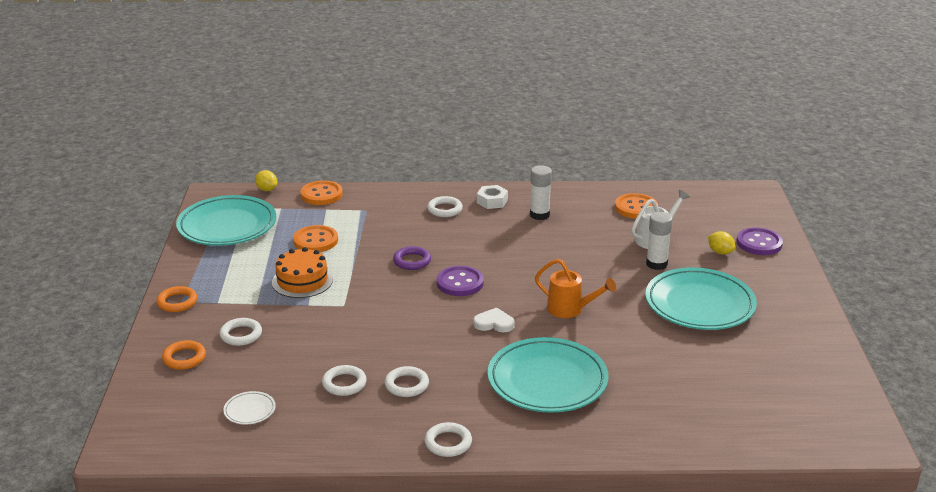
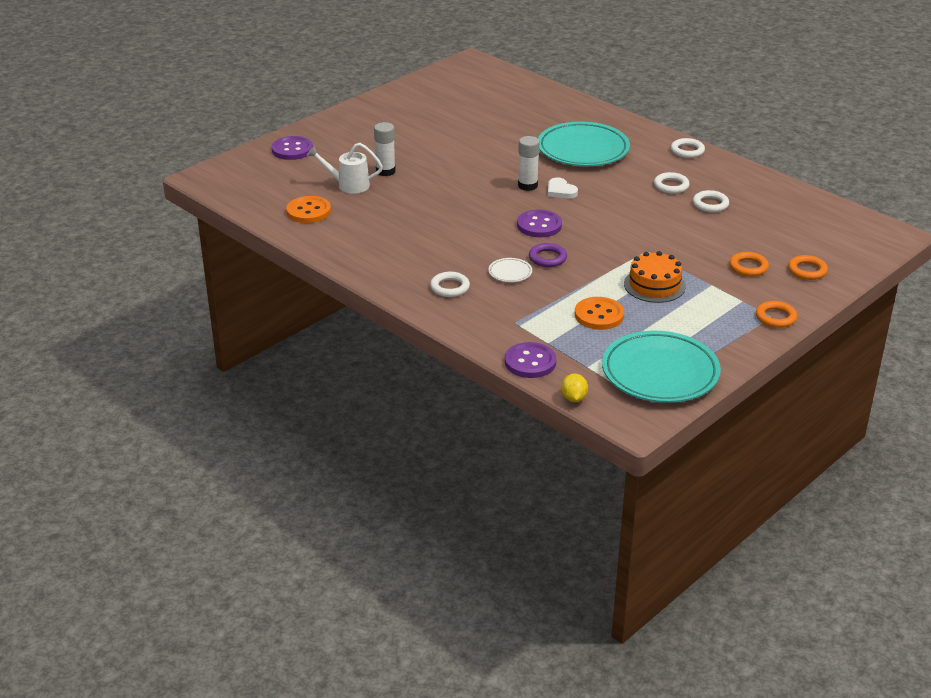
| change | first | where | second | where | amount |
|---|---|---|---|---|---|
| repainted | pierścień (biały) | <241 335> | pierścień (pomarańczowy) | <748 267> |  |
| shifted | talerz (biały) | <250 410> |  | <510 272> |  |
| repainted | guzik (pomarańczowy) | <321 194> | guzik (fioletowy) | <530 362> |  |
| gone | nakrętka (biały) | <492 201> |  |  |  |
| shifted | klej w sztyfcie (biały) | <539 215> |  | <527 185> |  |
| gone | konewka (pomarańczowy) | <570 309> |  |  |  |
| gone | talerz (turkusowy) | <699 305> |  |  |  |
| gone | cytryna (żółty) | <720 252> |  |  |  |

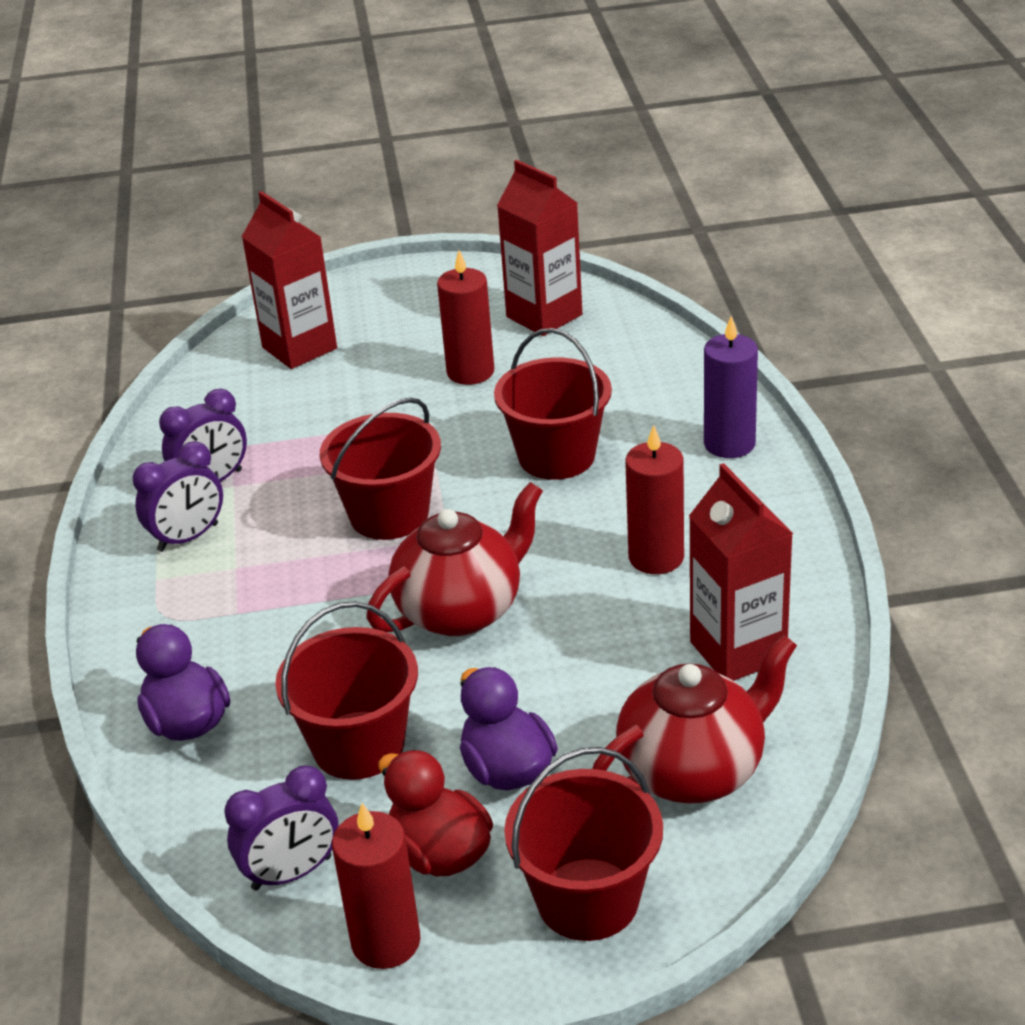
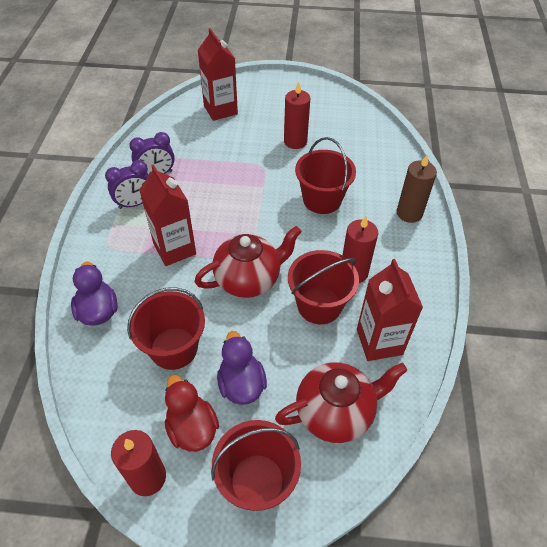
| change | first | where | second | where | amount |
|---|---|---|---|---|---|
| gone | budzik (fioletowy) | <292 873> |  |  |  |
| shifted | wiadro (czerwony) | <389 514> |  | <319 305> |  |
| shifted | karton mleka (czerwony) | <544 316> |  | <174 249> |  |
| repainted | świeca (fioletowy) | <729 444> | świeca (brązowy) | <409 213> |  |

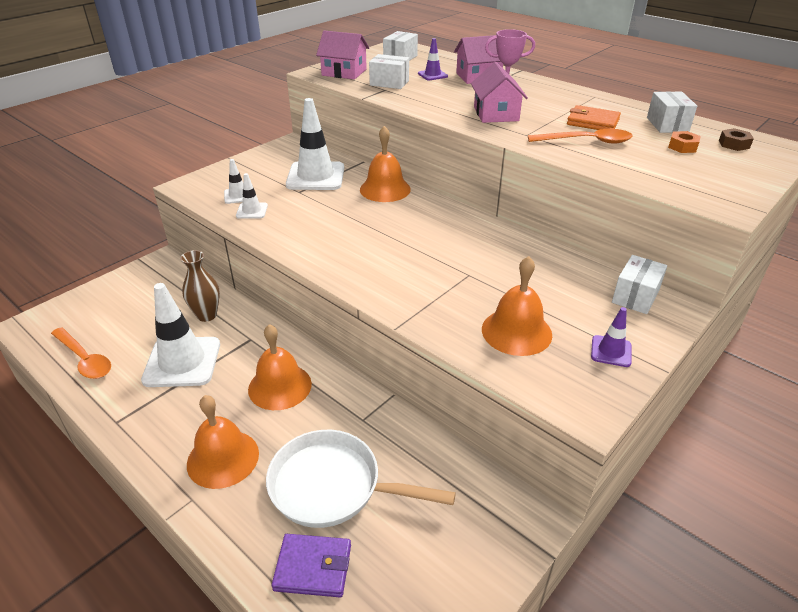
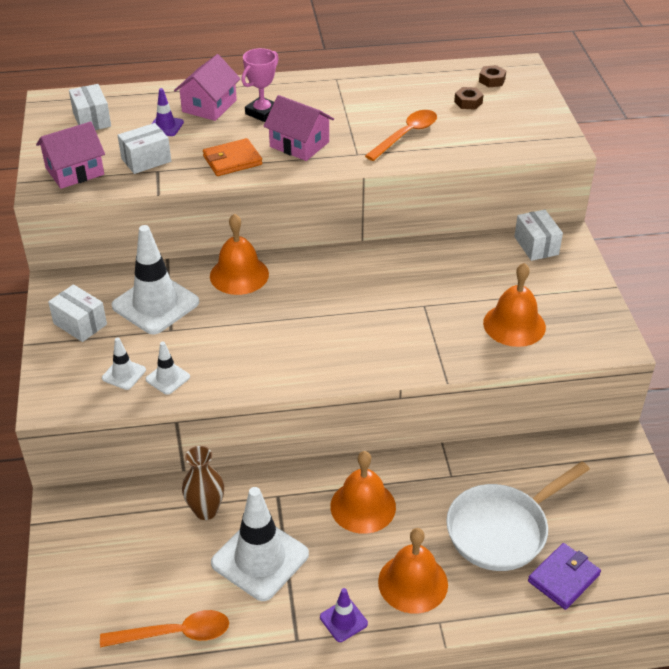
| change | first | where | second | where | amount |
|---|---|---|---|---|---|
| shifted | portfel (pomarańczowy) | <592 122> |  | <232 160> |  |
| shifted | pachołek (fioletowy) | <611 351> |  | <343 620> |  |
| shifted | pudełko (biały) | <667 125> |  | <80 324> |  |
| repainted | nakrętka (pomarańczowy) | <682 147> | nakrętka (brązowy) | <468 102> |  |

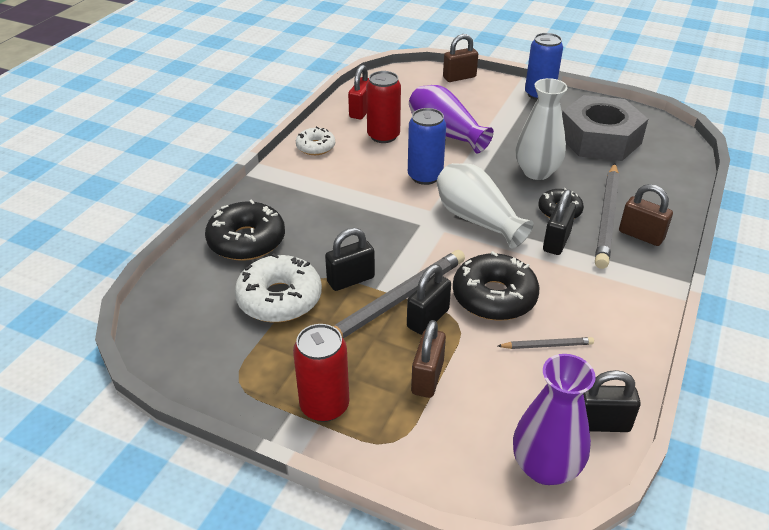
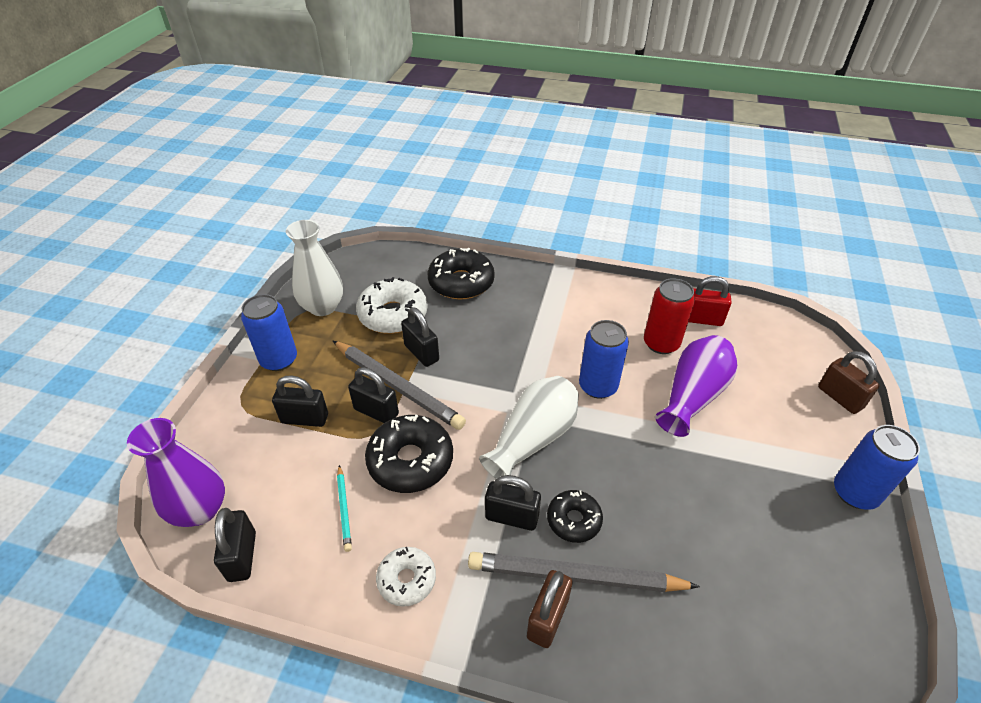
| change | first | where | second | where | amount |
|---|---|---|---|---|---|
| repainted | puszka (czerwony) | <324 405> | puszka (niebieski) | <279 360> |  |
| shifted | donut (biały) | <315 147> |  | <407 580> |  |
| repainted | kłódka (brązowy) | <427 377> | kłódka (czarny) | <305 419> |  |
| repainted | ołówek (szary) | <547 345> | ołówek (turkusowy) | <344 509> |  |
| shifted | wazon (biały) | <537 172> |  | <323 307> |  |
| gone | nakrętka (szary) | <599 139> |  |  |  |

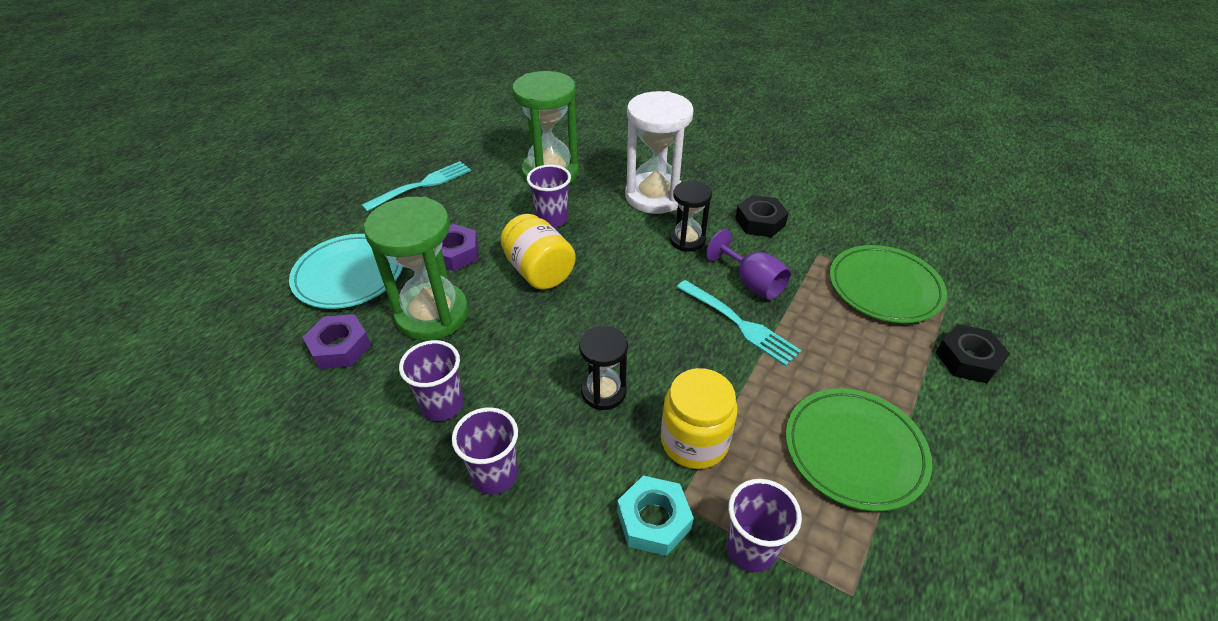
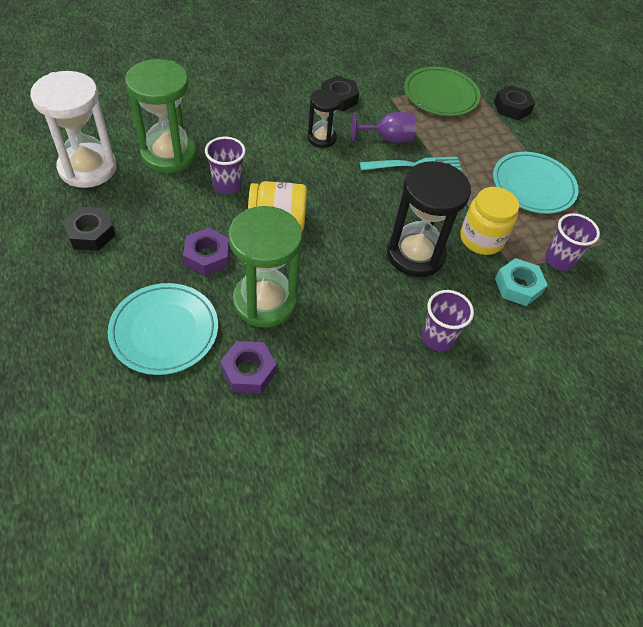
| change | first | where | second | where | amount |
|---|---|---|---|---|---|
| swapped | widelec (turkusowy) | <421 185> | nakrętka (czarny) | <91 233> |  |
| gone | szklanka (fioletowy) | <442 405> |  |  |  |
| scaled | klepsydra (czarny) | <603 392> |  | <415 254> | x1.78 |
| shifted | klepsydra (biały) | <654 196> |  | <87 168> |  |
| repainted | talerz (zielony) | <854 451> | talerz (turkusowy) | <533 186> |  |

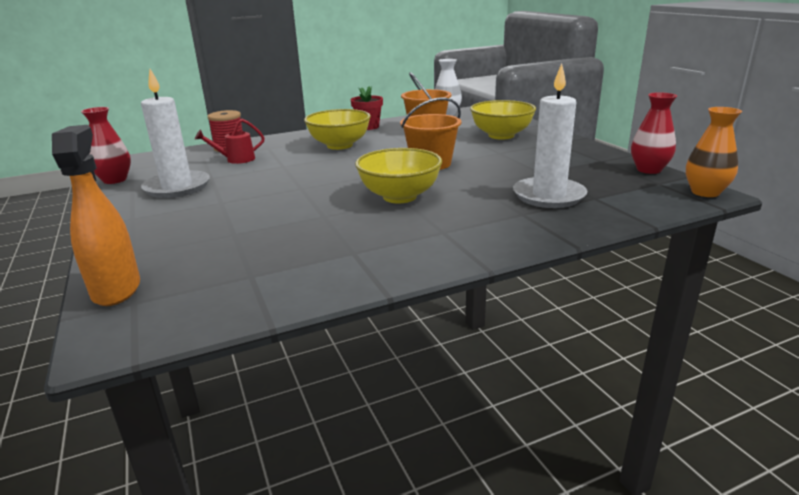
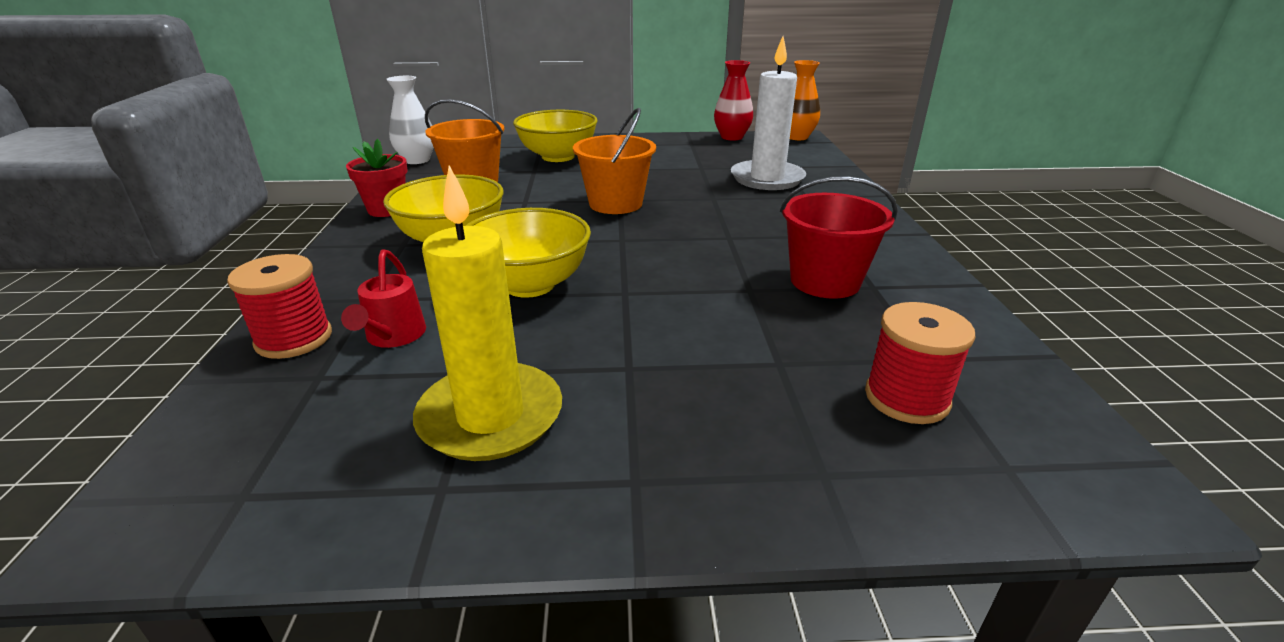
| change | first | where | second | where | amount |
|---|---|---|---|---|---|
| gone | spryskiwacz (pomarańczowy) | <116 289> |  |  |  |
| gone | wazon (czerwony) | <115 180> |  |  |  |
| repainted | świeca (biały) | <177 187> | świeca (żółty) | <491 416> |  |
| shifted | miska (żółty) | <399 197> |  | <529 284> |  |
| new |  |  | wiadro (czerwony) | <825 281> |  |
| new |  |  | szpulka (czerwony) | <906 398> |  |

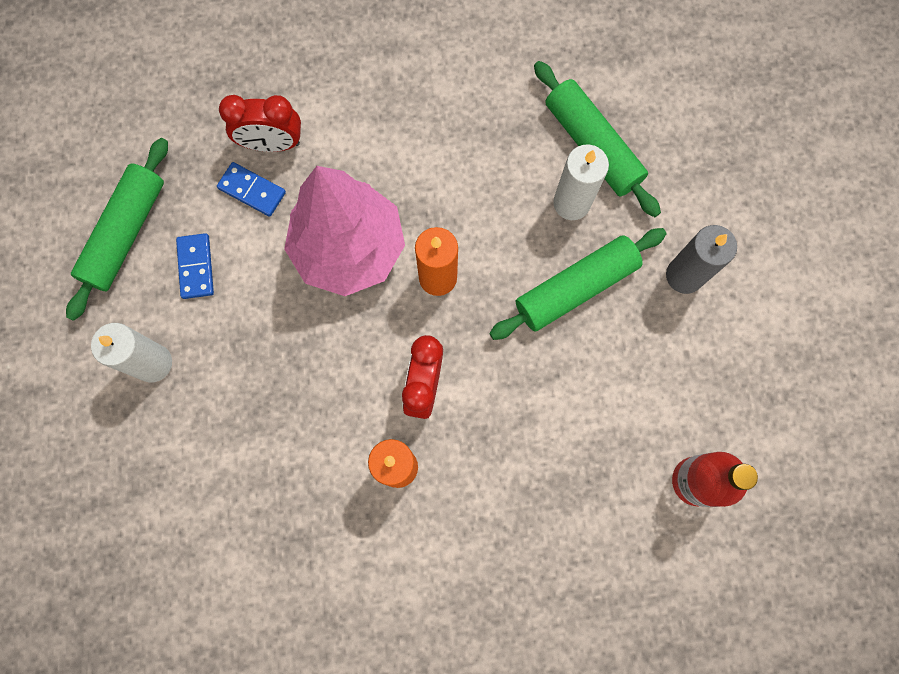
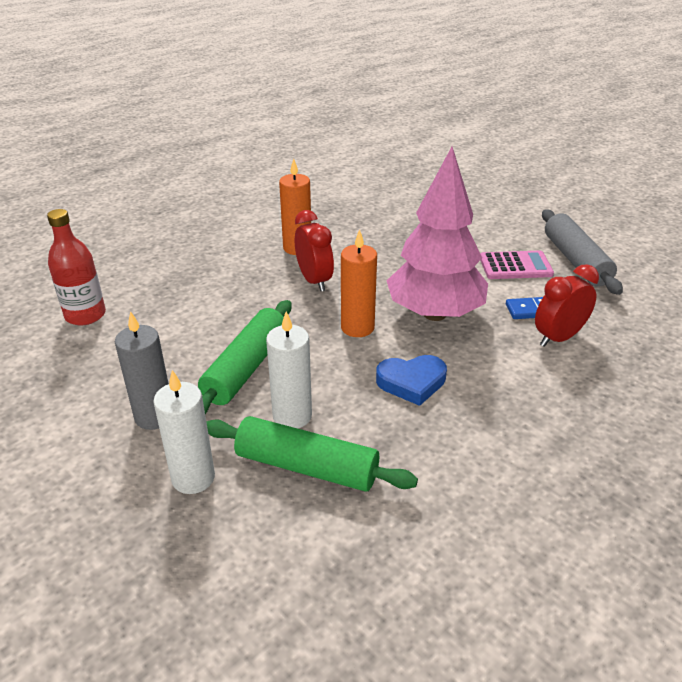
| change | first | where | second | where | amount |
|---|---|---|---|---|---|
| repainted | wałek do ciasta (zielony) | <125 233> | wałek do ciasta (szary) | <576 260> |  |
| shifted | świeca (biały) | <153 363> |  | <193 478> |  |
| swapped | kostka domina (niebieski) | <196 267> | kalkulator (różowy) | <515 266> |  |
| new |  |  | serce (niebieski) | <411 382> |  |

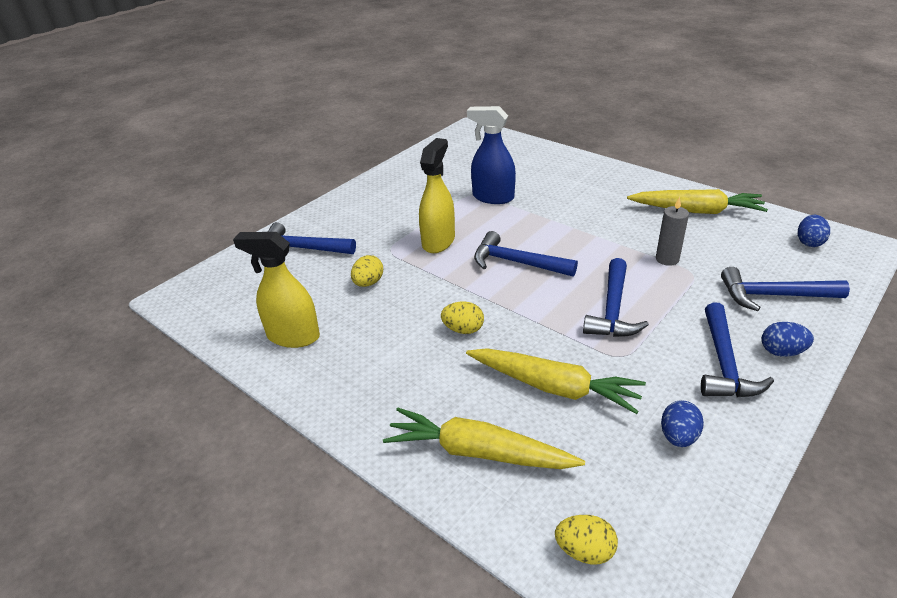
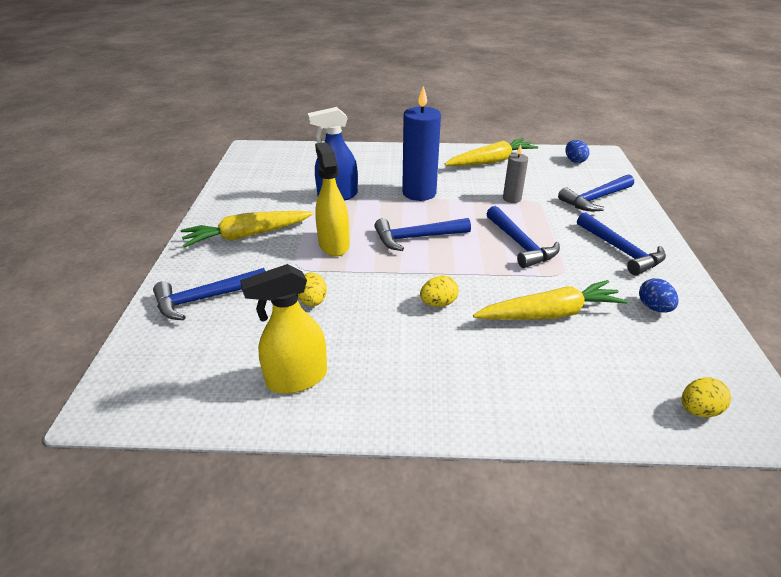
| change | first | where | second | where | amount |
|---|---|---|---|---|---|
| shifted | marchewka (żółty) | <478 452> |  | <247 235> |  |
| gone | jajko (niebieski) | <781 352> |  |  |  |
| new |  |  | świeca (niebieski) | <419 193> |  |

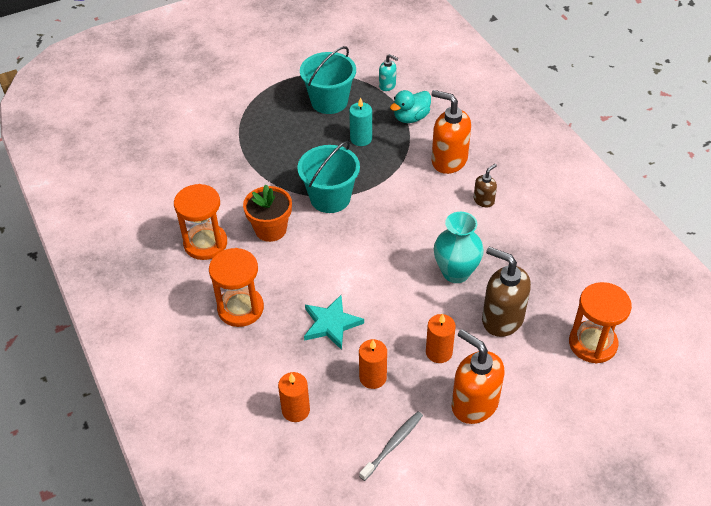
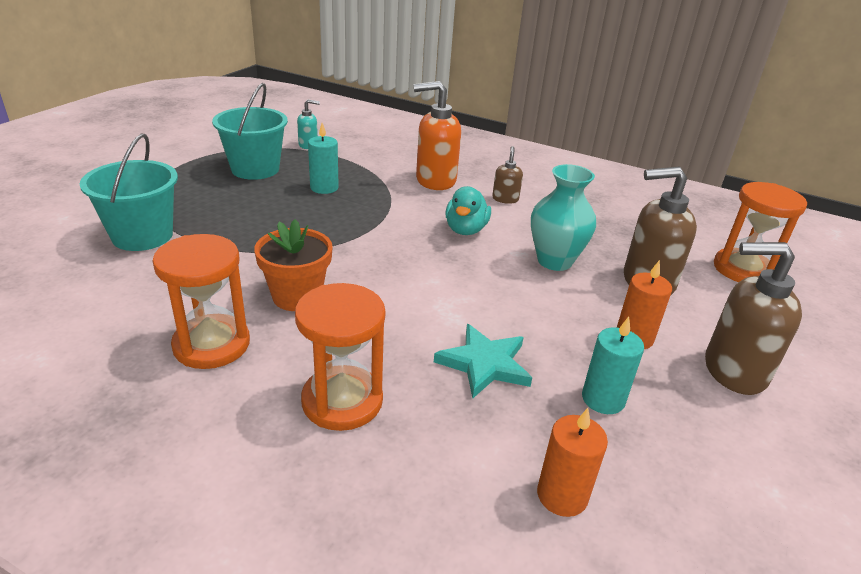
| change | first | where | second | where | amount |
|---|---|---|---|---|---|
| shifted | wiadro (turkusowy) | <330 198> |  | <142 236> |  |
| repainted | świeca (pomarańczowy) | <373 377> | świeca (turkusowy) | <603 399> |  |
| gone | szczoteczka do zębów (szary) | <393 445> |  |  |  |
| shifted | kaczka (turkusowy) | <411 117> |  | <465 230> |  |
| repainted | dozownik mydła (pomarańczowy) | <474 404> | dozownik mydła (brązowy) | <733 371> |  |

